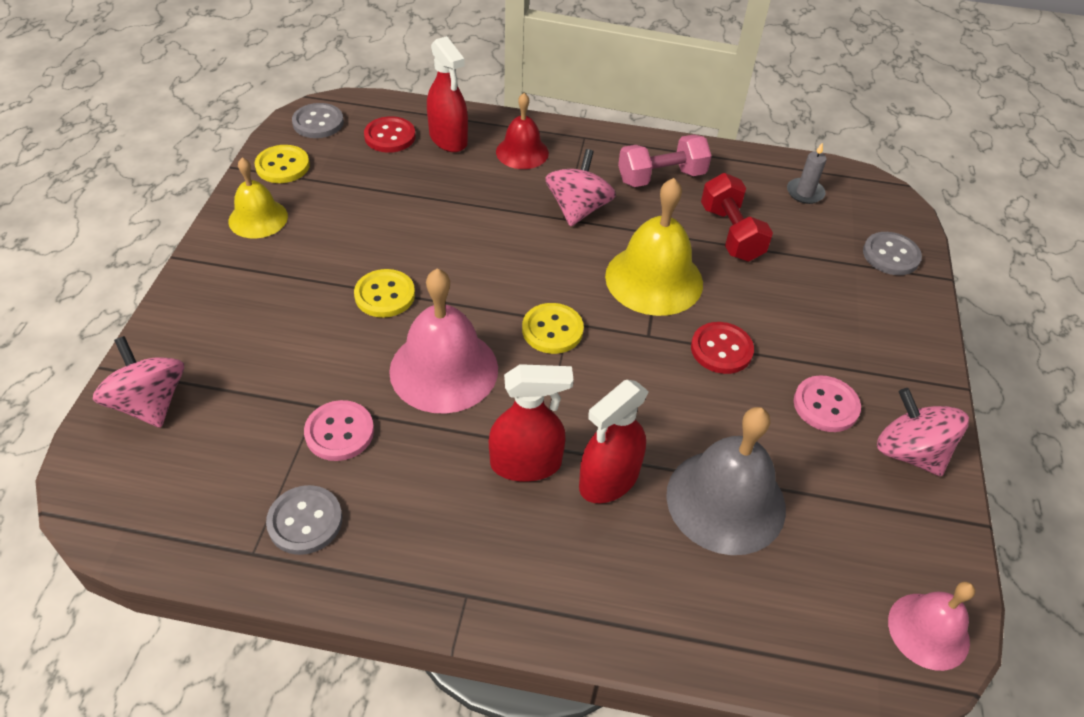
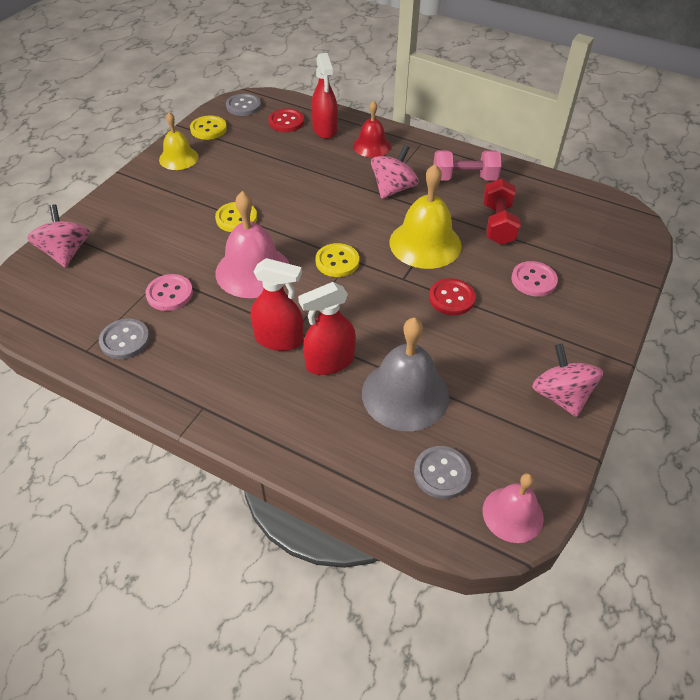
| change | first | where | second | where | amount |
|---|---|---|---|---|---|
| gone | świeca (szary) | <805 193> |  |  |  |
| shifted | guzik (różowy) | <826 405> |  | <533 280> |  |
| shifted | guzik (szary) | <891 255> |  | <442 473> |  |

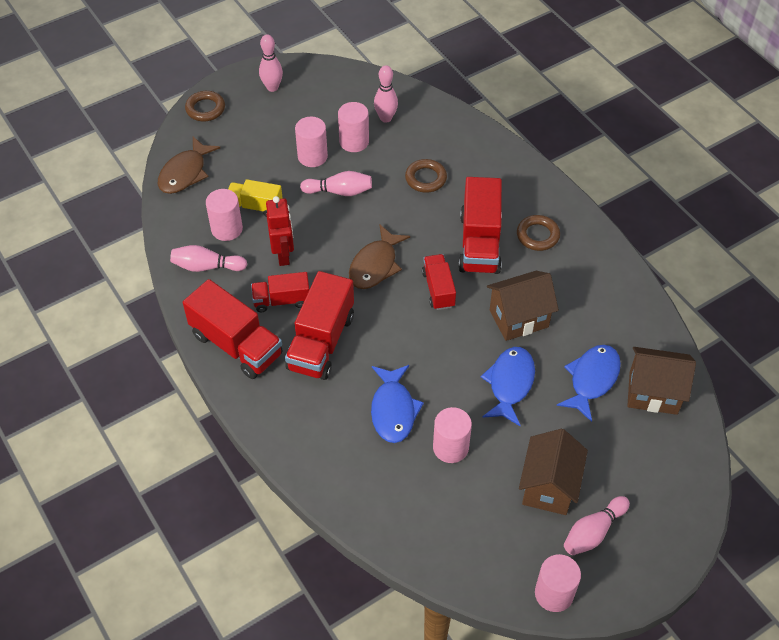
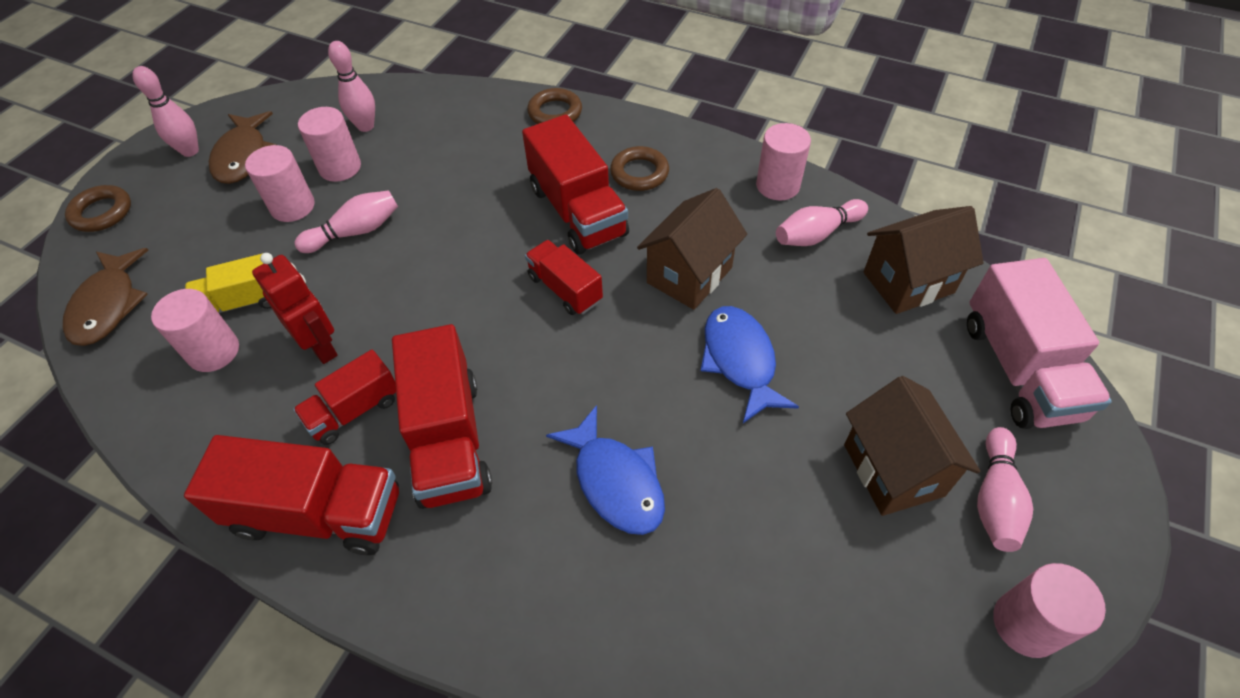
| change | first | where | second | where | amount |
|---|---|---|---|---|---|
| shifted | kręgiel (różowy) | <206 266> |  | <816 234> |  |
| shifted | ryba (brązowy) | <375 265> |  | <243 156> |  |
| shifted | pierścień (brązowy) | <425 178> |  | <555 112> |  |
| shifted | walec (różowy) | <450 447> |  | <777 185> |  |
| gone | ryba (niebieski) | <592 380> |  |  |  |
| new |  |  | ciężarówka (różowy) | <1019 369> |  |

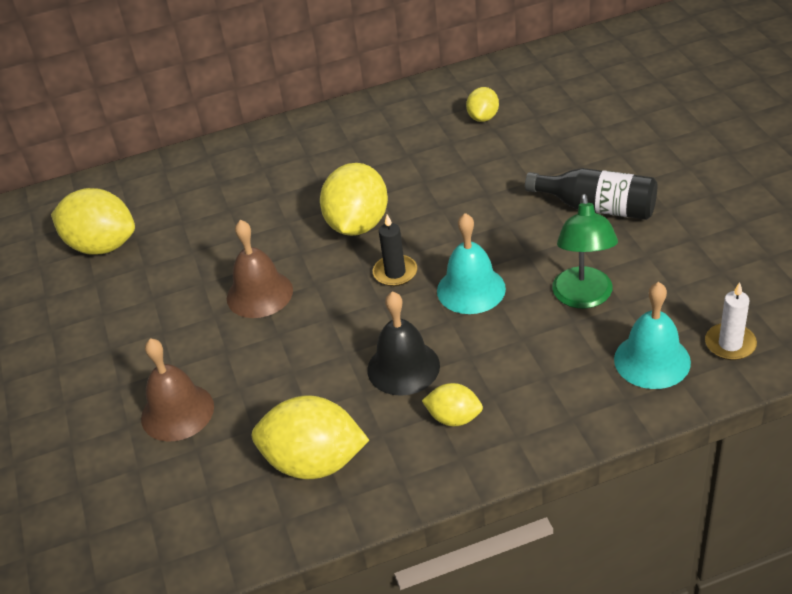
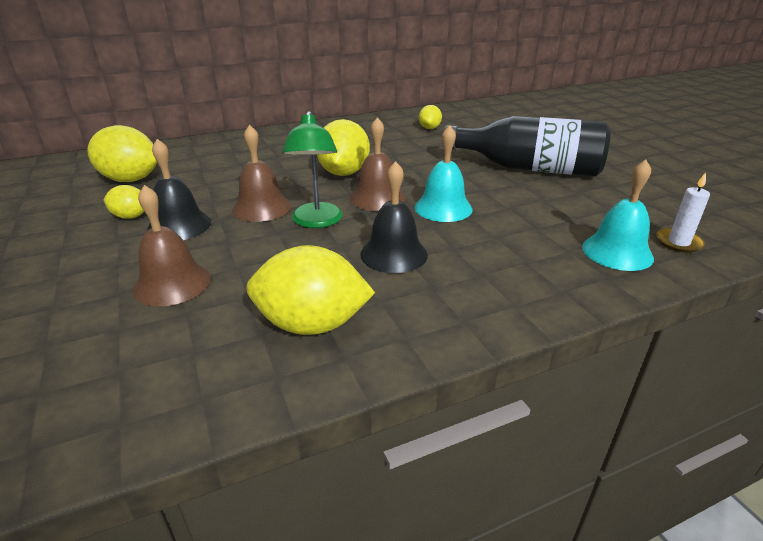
| change | first | where | second | where | amount |
|---|---|---|---|---|---|
| swapped | świeca (czarny) | <395 273> | dzwonek (brązowy) | <377 198> |  |
| shifted | cytryna (żółty) | <454 418> |  | <130 216> |  |
| scaled | butelka (czarny) | <597 207> |  | <529 168> | x1.57 |
| shifted | lampka (zielony) | <583 297> |  | <316 222> |  |
| new |  |  | dzwonek (czarny) | <179 226> |  |

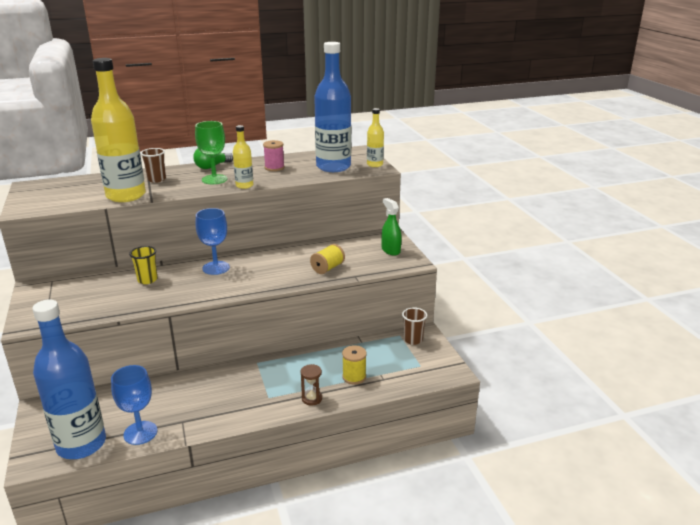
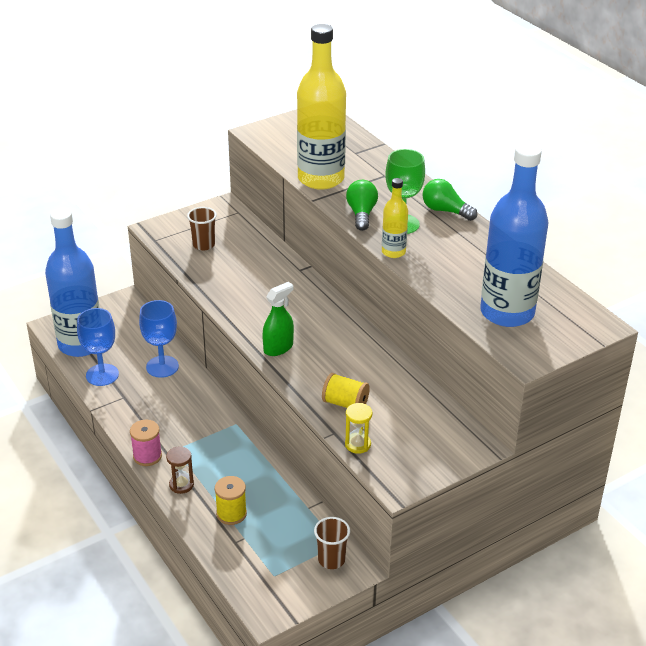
| change | first | where | second | where | amount |
|---|---|---|---|---|---|
| gone | szklanka (żółty) | <147 280> |  |  |  |
| shifted | szklanka (brązowy) | <156 179> |  | <203 245> |  |
| shifted | kielich (niebieski) | <216 268> |  | <162 366> |  |
| shifted | szpulka (różowy) | <274 168> |  | <147 456> |  |
| gone | butelka (żółty) | <375 165> |  |  |  |
| shifted | spryskiwacz (zielony) | <390 250> |  | <278 348> |  |
| new |  |  | klepsydra (żółty) | <357 444> |  |
| new |  |  | żarówka (zielony) | <361 214> |  |

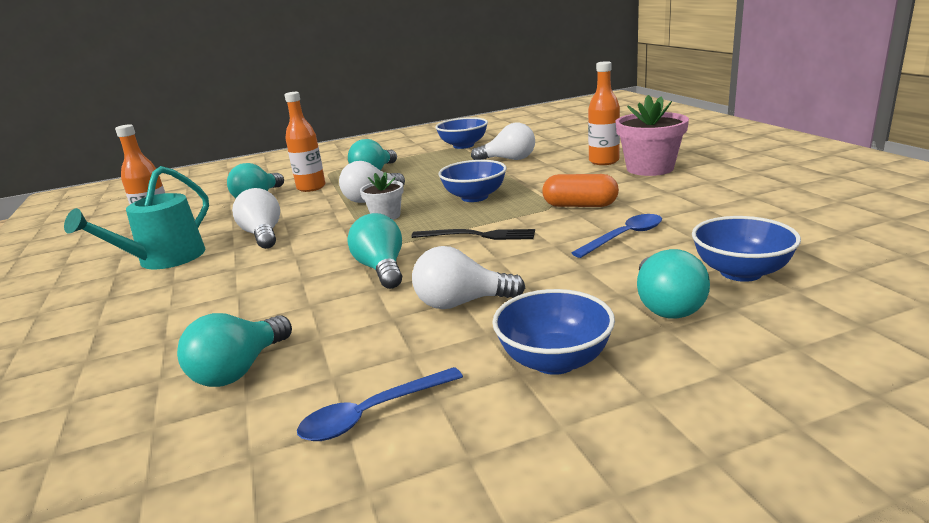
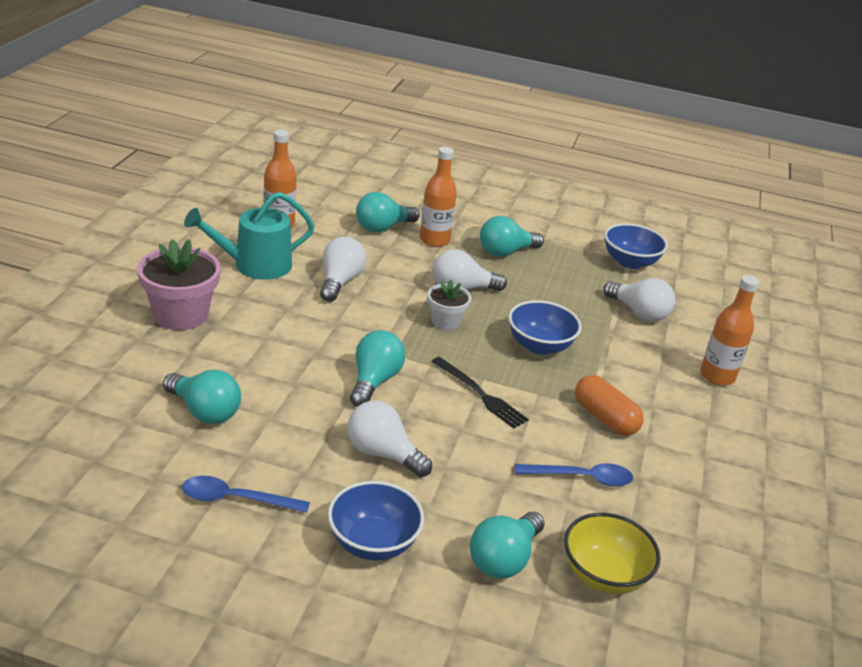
| change | first | where | second | where | amount |
|---|---|---|---|---|---|
| rotated | żarówka (turkusowy) | <239 370> |  | <204 411> | 120 degrees counterclockwise |
| shifted | doniczka (różowy) | <650 168> |  | <181 315> |  |
| repainted | miska (niebieski) | <740 272> | miska (żółty) | <603 575> |  |

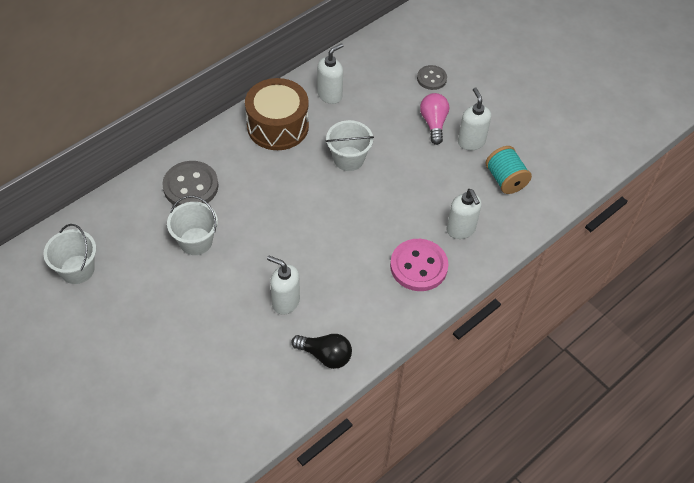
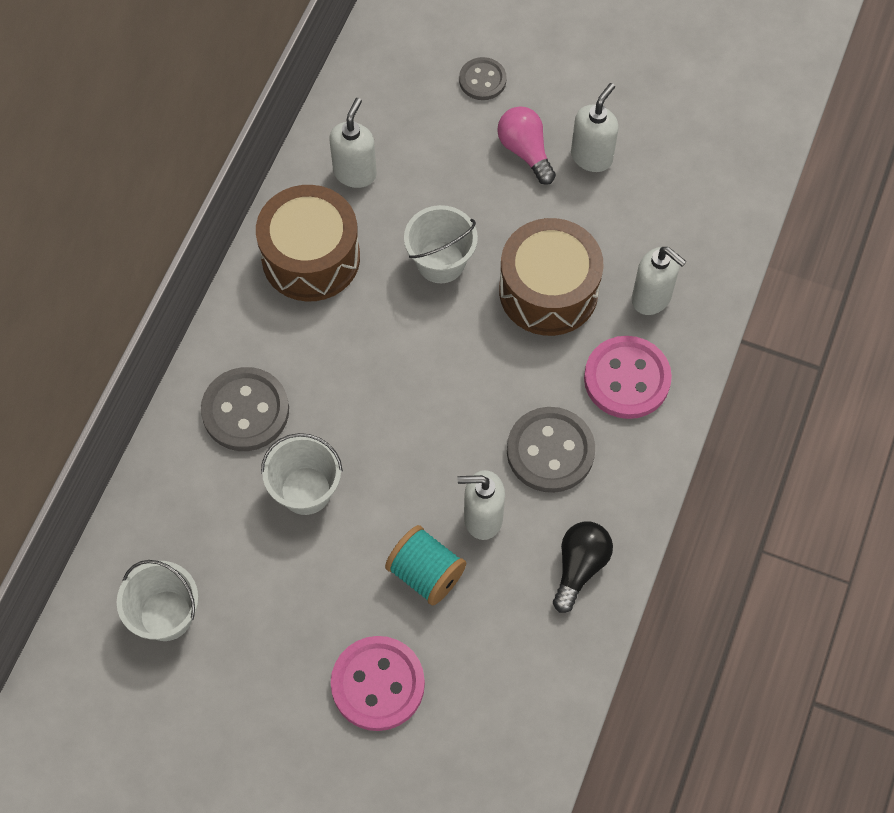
| change | first | where | second | where | amount |
|---|---|---|---|---|---|
| rotated | żarówka (czarny) | <325 355> |  | <579 567> | 60 degrees counterclockwise |
| rotated | dozownik mydła (biały) | <471 142> |  | <591 157> | 75 degrees clockwise |
| shifted | szpulka (turkusowy) | <505 179> |  | <426 573> |  |
| new |  |  | guzik (różowy) | <378 684> |  |
| new |  |  | bęben (brązowy) | <548 291> |  |
| new |  |  | guzik (szary) | <550 451> |  |

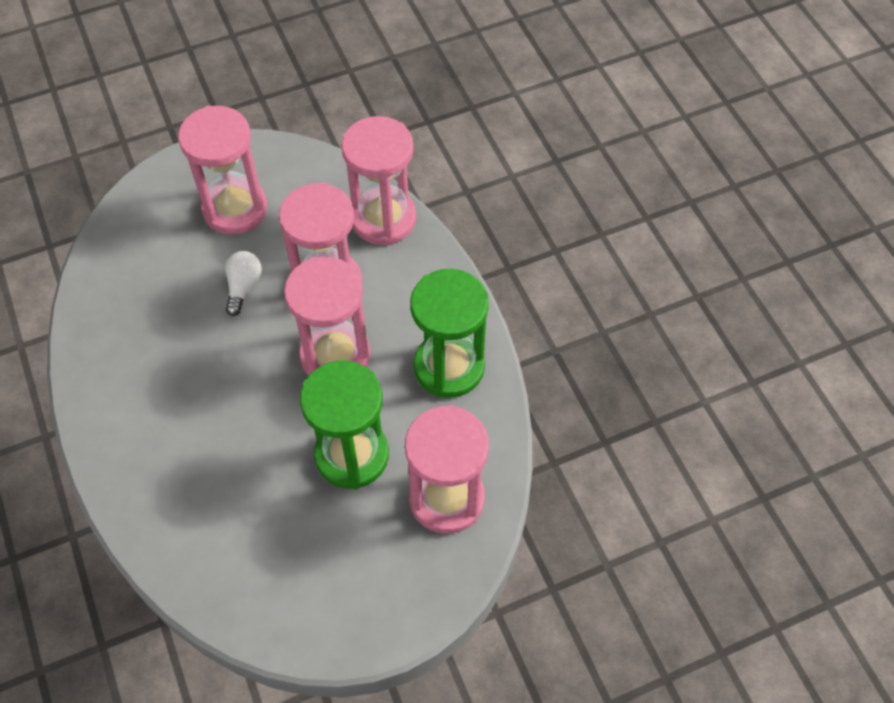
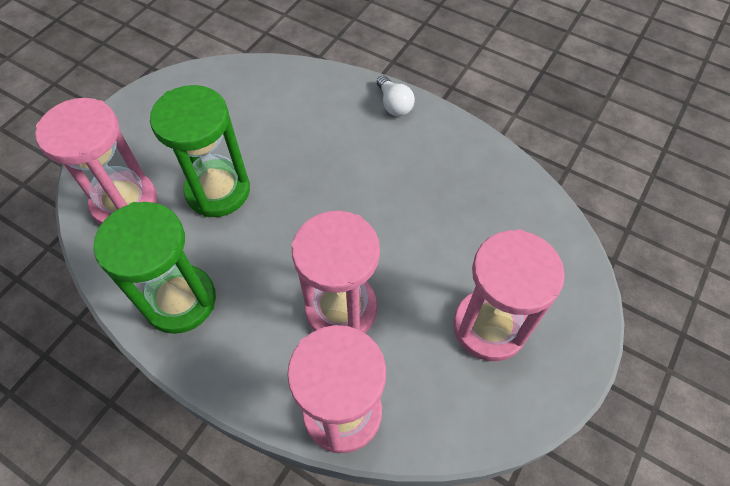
| change | first | where | second | where | amount |
|---|---|---|---|---|---|
| shifted | żarówka (biały) | <243 286> |  | <394 104> |  |
| gone | klepsydra (różowy) | <335 355> |  |  |  |

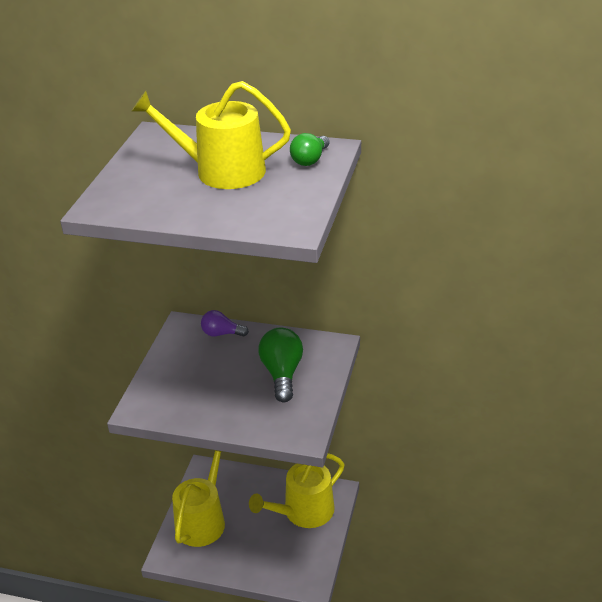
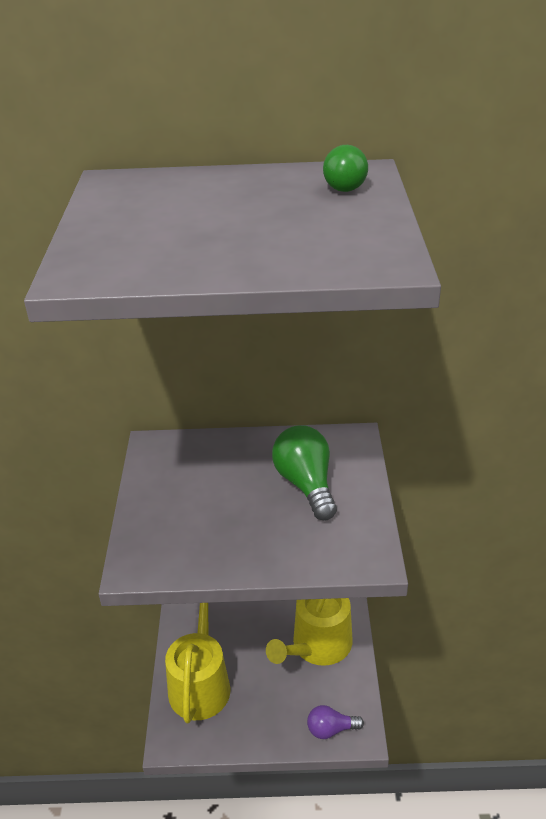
| change | first | where | second | where | amount |
|---|---|---|---|---|---|
| gone | konewka (żółty) | <221 171> |  |  |  |
| shifted | żarówka (fioletowy) | <221 333> |  | <331 729> |  |

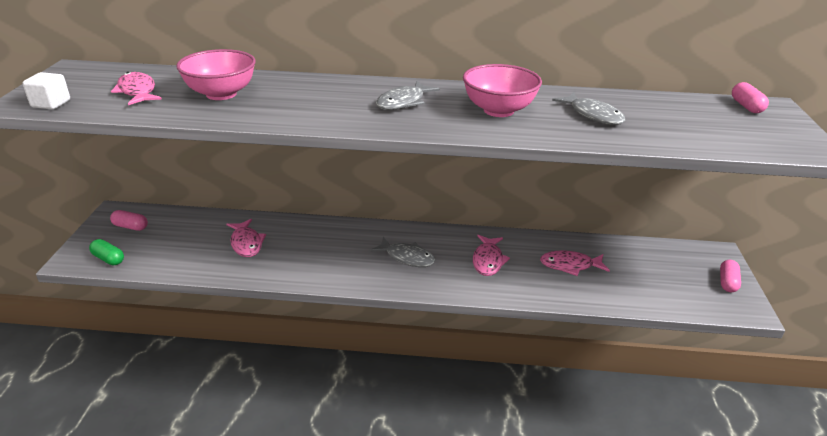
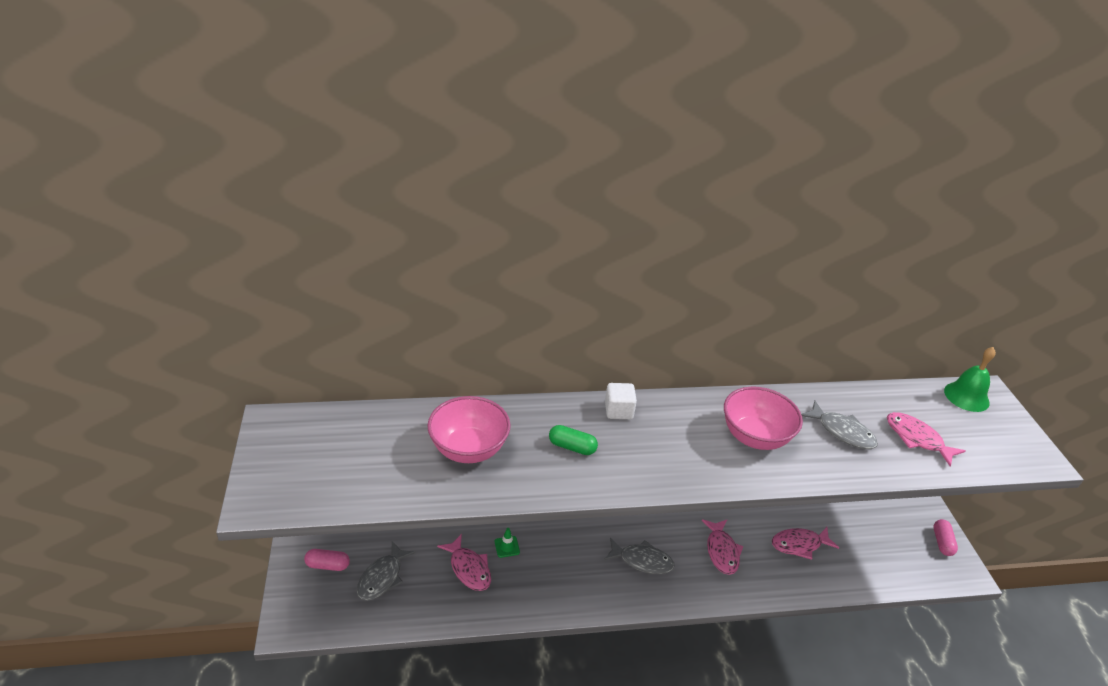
| change | first | where | second | where | amount |
|---|---|---|---|---|---|
| shifted | sześcian (biały) | <51 104> |  | <618 411> |  |
| shifted | kapsułka (zielony) | <108 259> |  | <572 447> |  |
| shifted | ryba (różowy) | <137 91> |  | <917 439> |  |
| shifted | ryba (szary) | <403 102> |  | <382 577> |  |
| swapped | kapsułka (różowy) | <746 106> | dzwonek (zielony) | <966 396> |  |
| new |  |  | pachołek (zielony) | <507 547> |  |

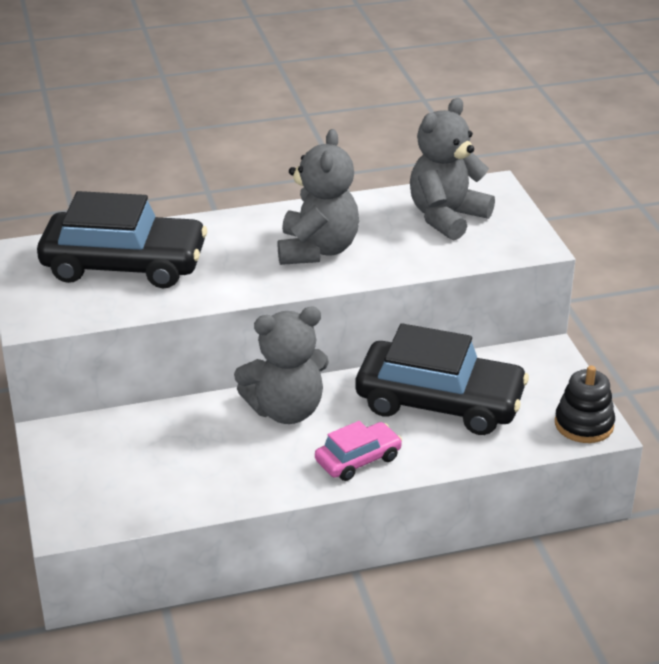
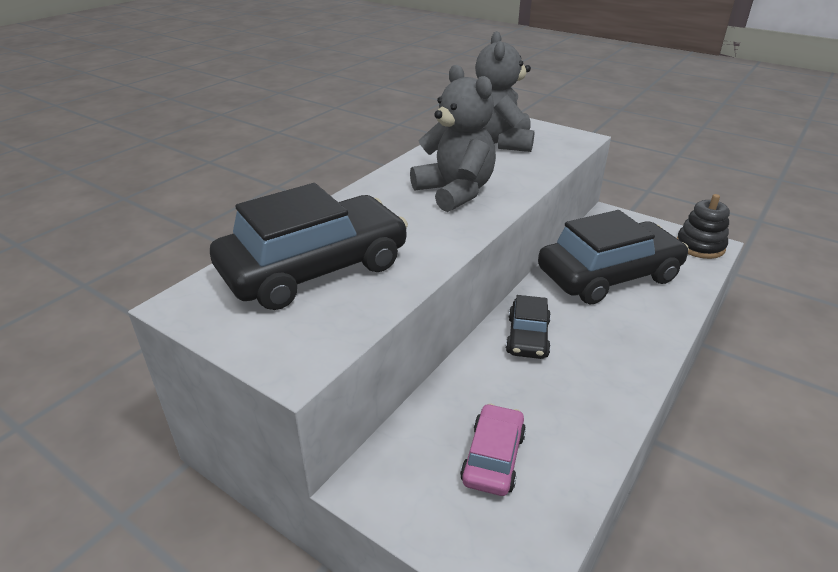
| change | first | where | second | where | amount |
|---|---|---|---|---|---|
| swapped | miś (szary) | <286 410> | samochód (czarny) | <527 337> |  |
| shifted | samochód (różowy) | <358 459> |  | <493 457> |  |

